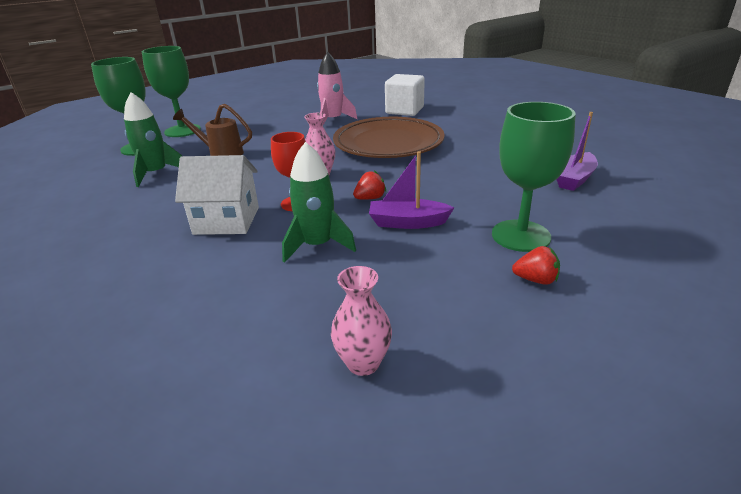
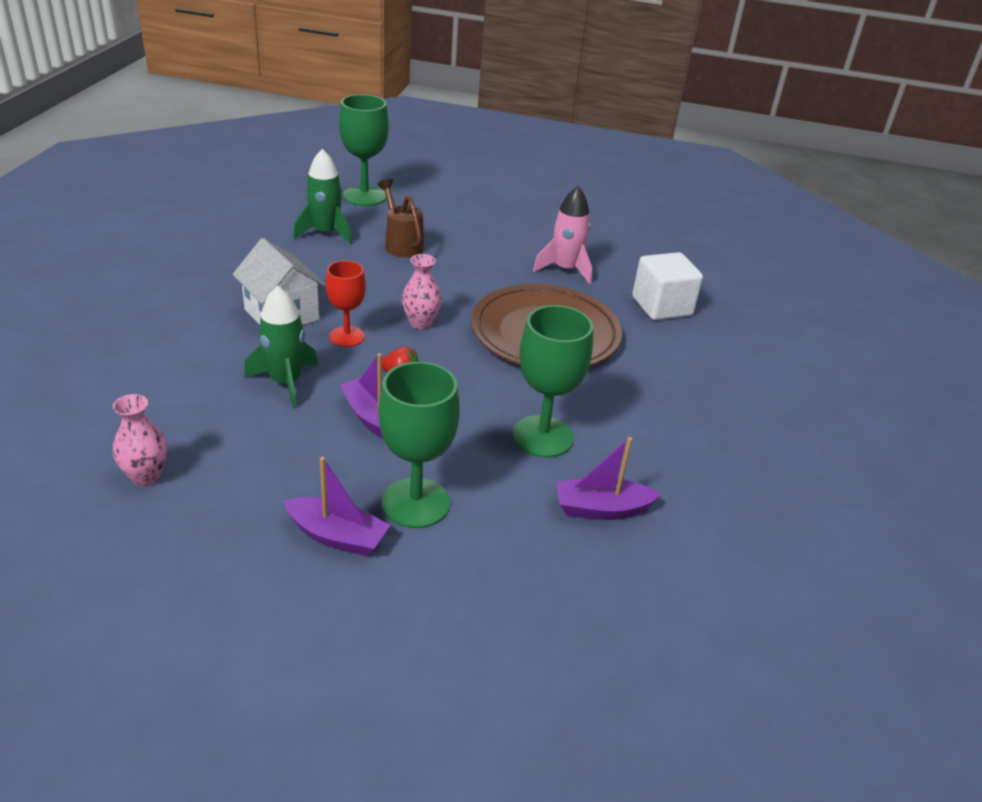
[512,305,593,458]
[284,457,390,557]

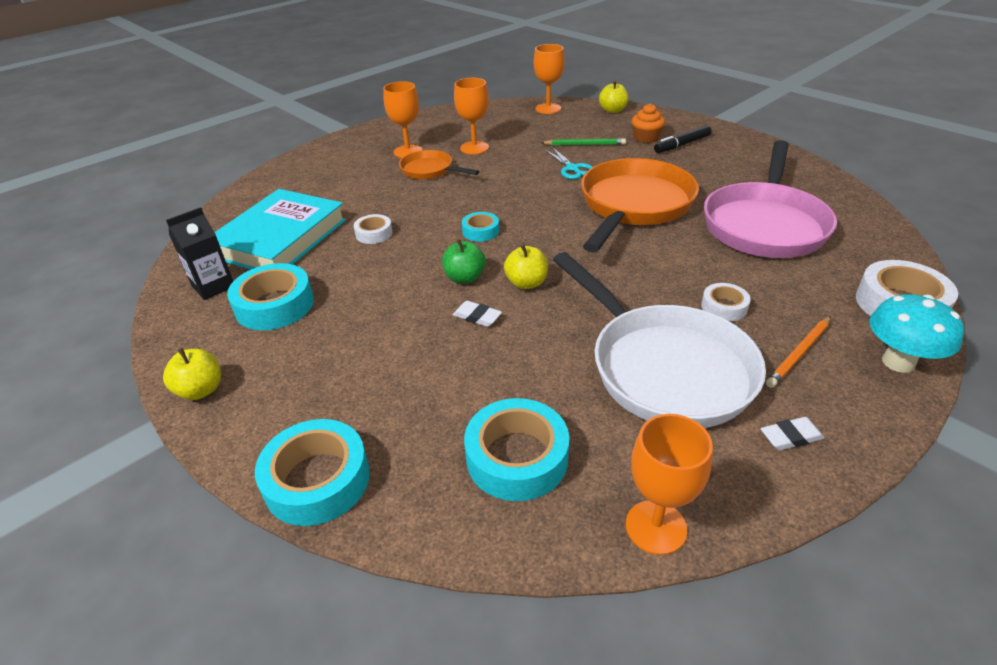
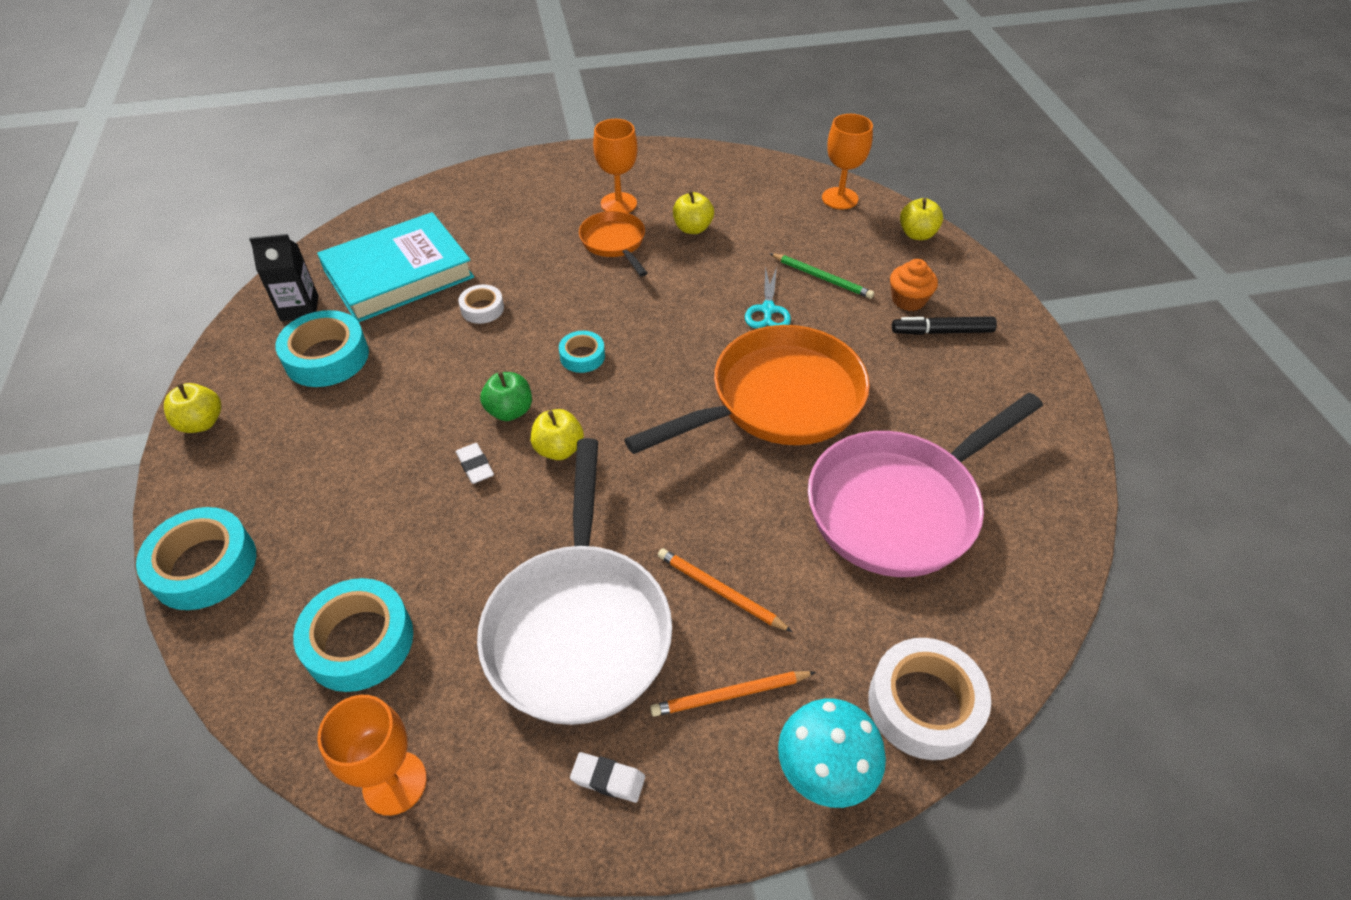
[673,191,714,234]
[658,548,792,632]

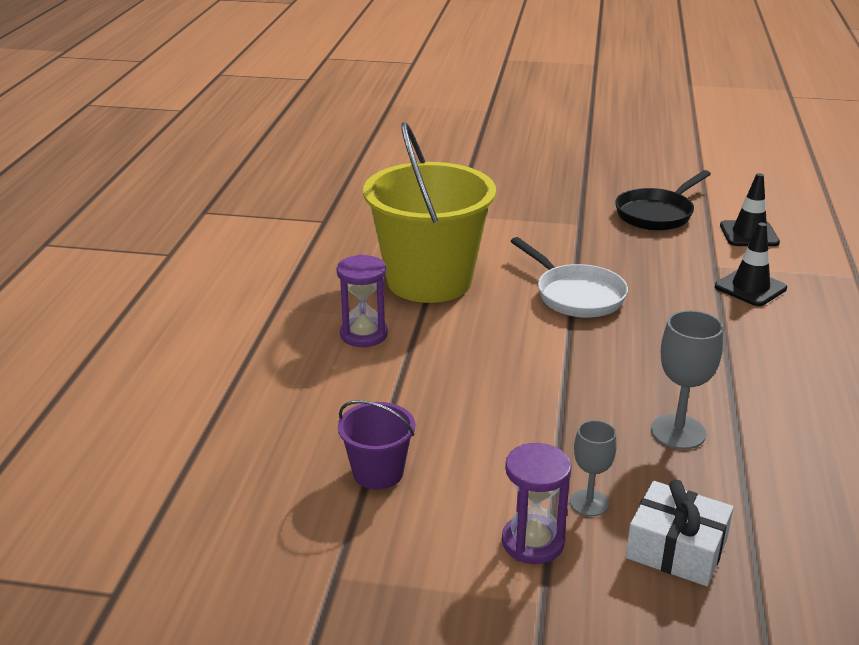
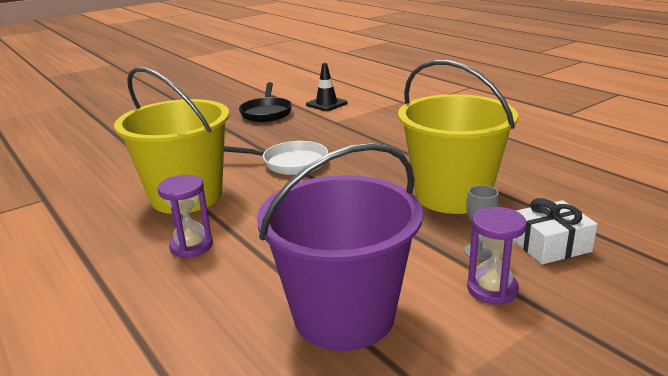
[257,143,423,351]
[398,60,518,214]
[715,222,787,306] (first image)

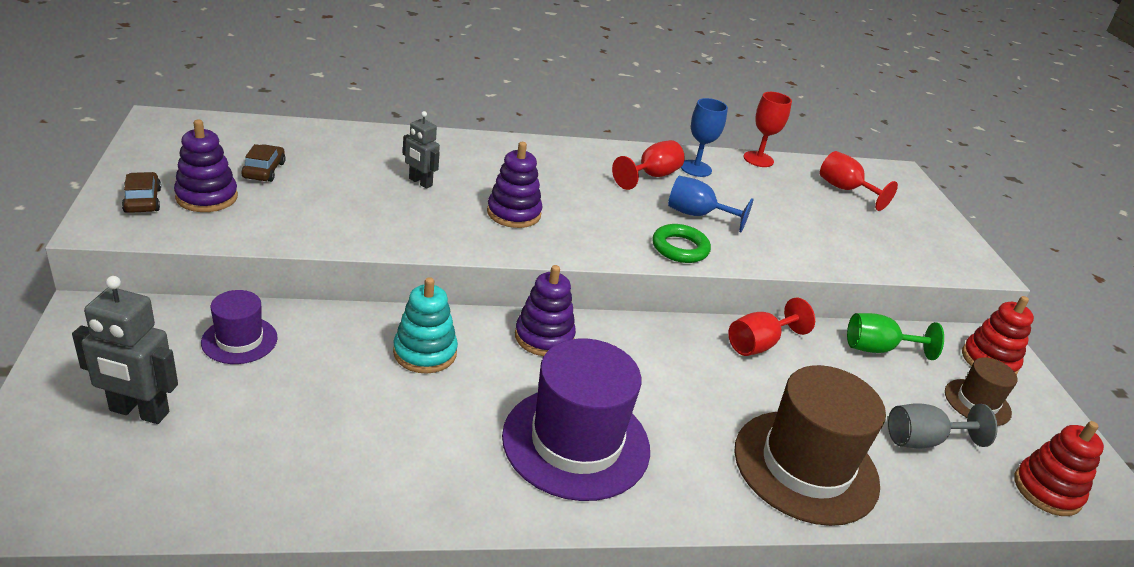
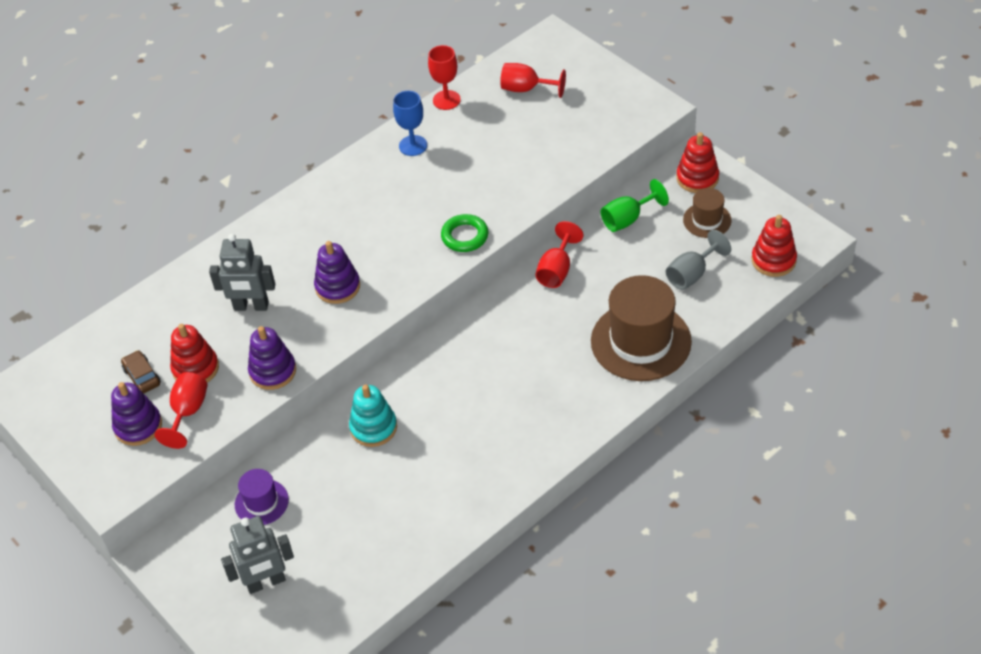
[122,172,161,213] (first image)
[209,234,275,311]
[502,338,650,501] (first image)
[248,326,296,390]
[154,372,207,449]
[668,176,753,233] (first image)
[170,324,219,383]

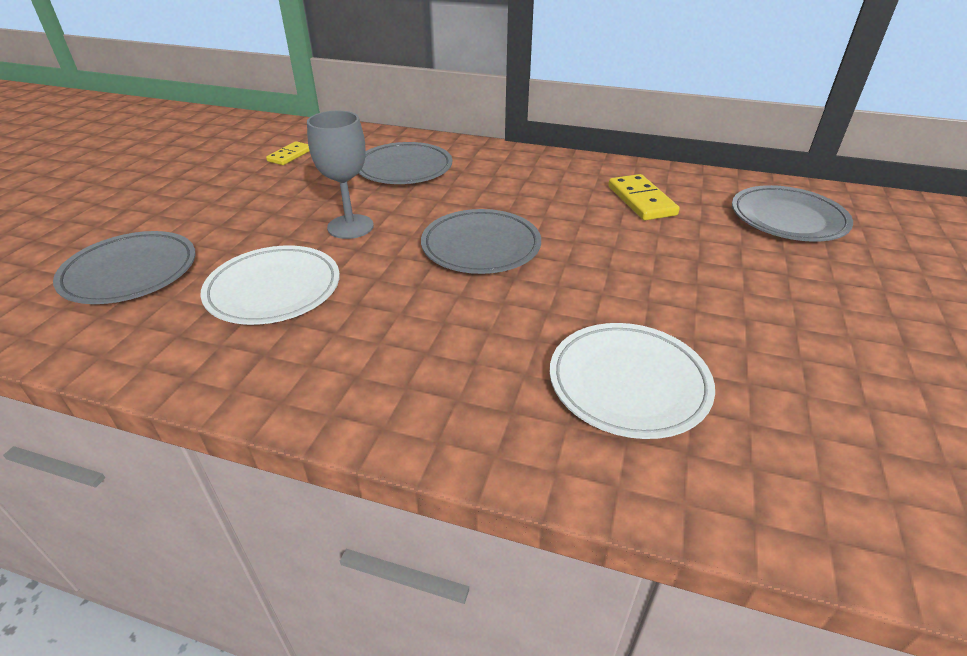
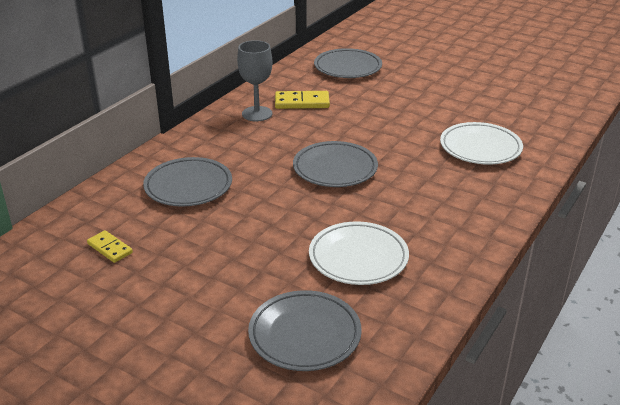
[237,40,273,122]

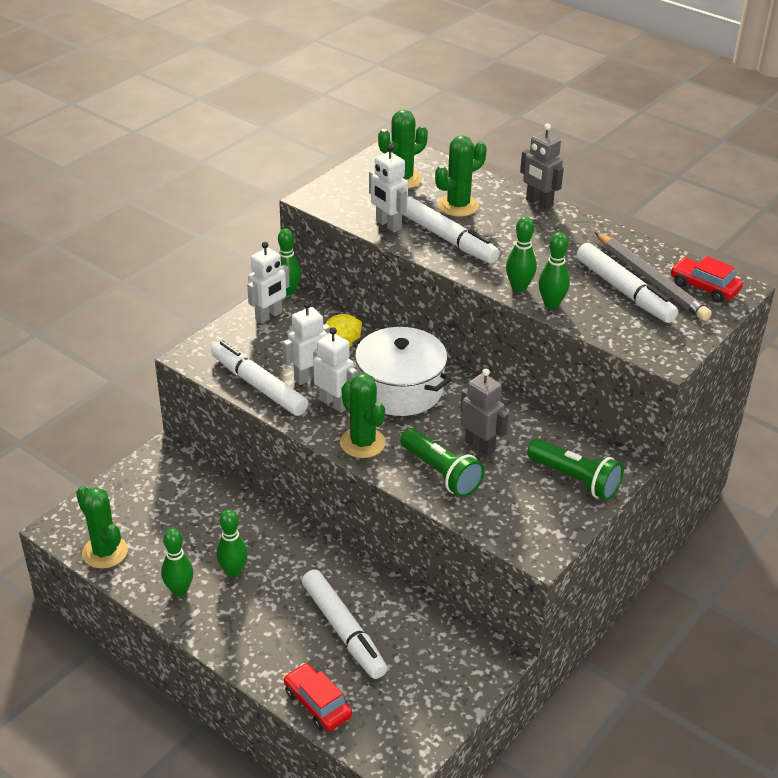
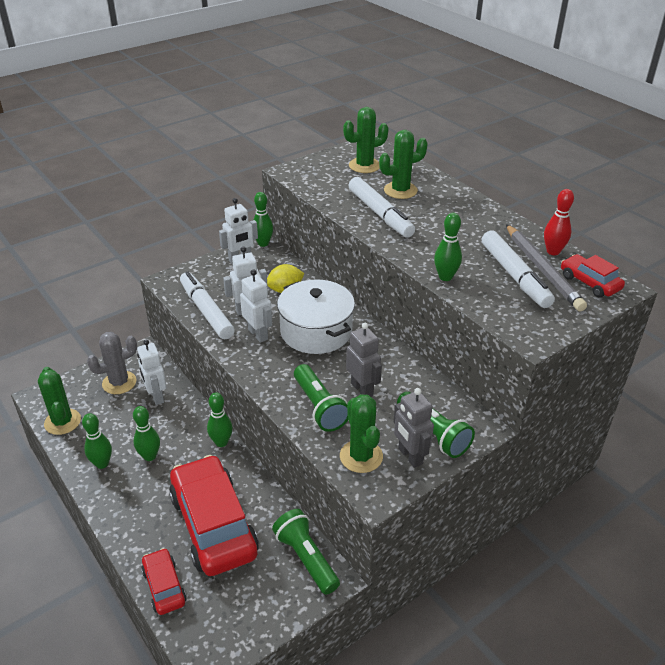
[169,455,259,576]
[340,394,383,473]
[137,339,167,405]
[207,392,233,447]
[394,388,434,468]
[87,332,137,394]
[272,509,340,595]
[544,189,574,255]

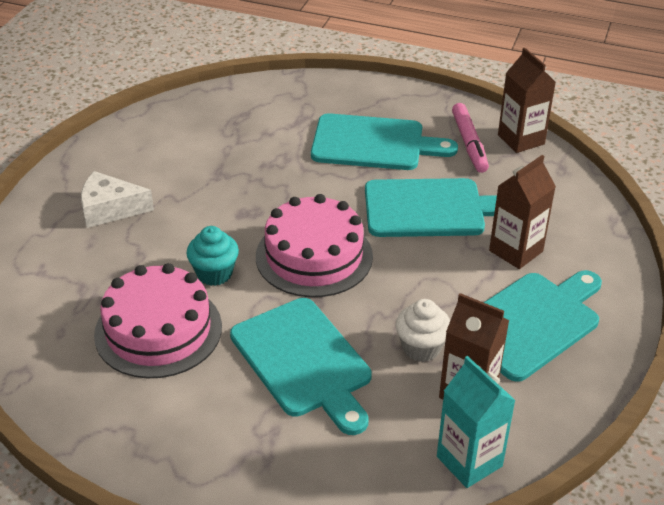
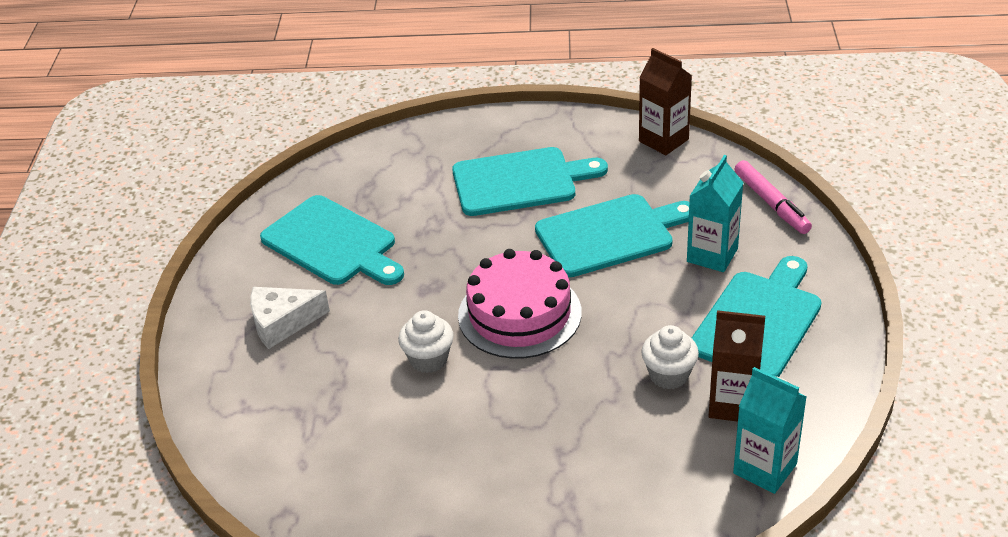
[94,263,222,378] (first image)
[398,310,454,373]
[260,195,404,285]
[735,160,812,234]
[687,155,744,272]

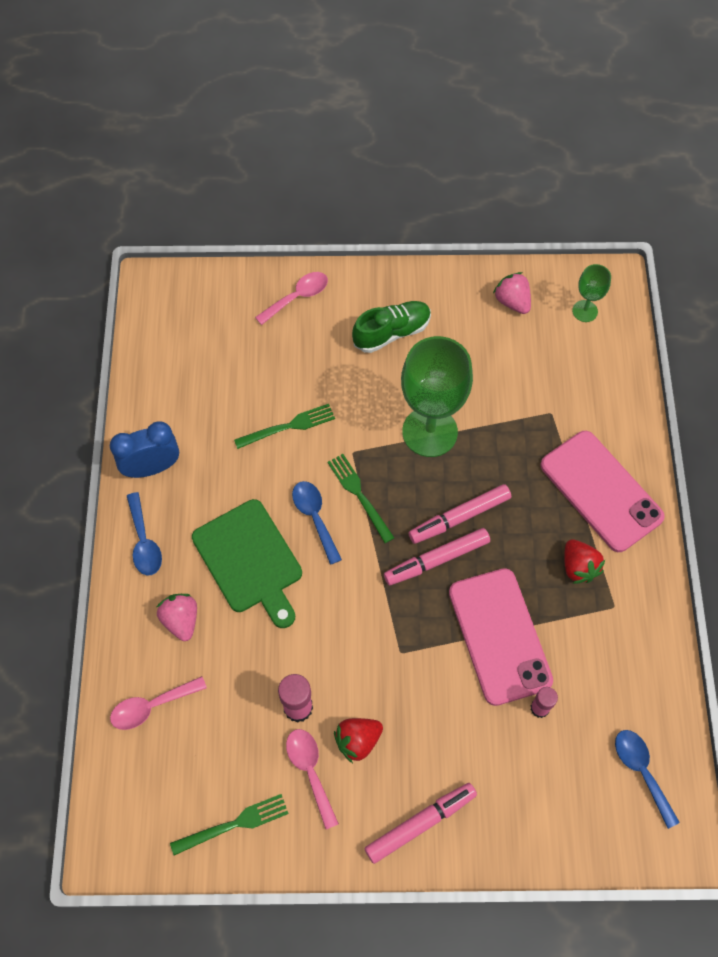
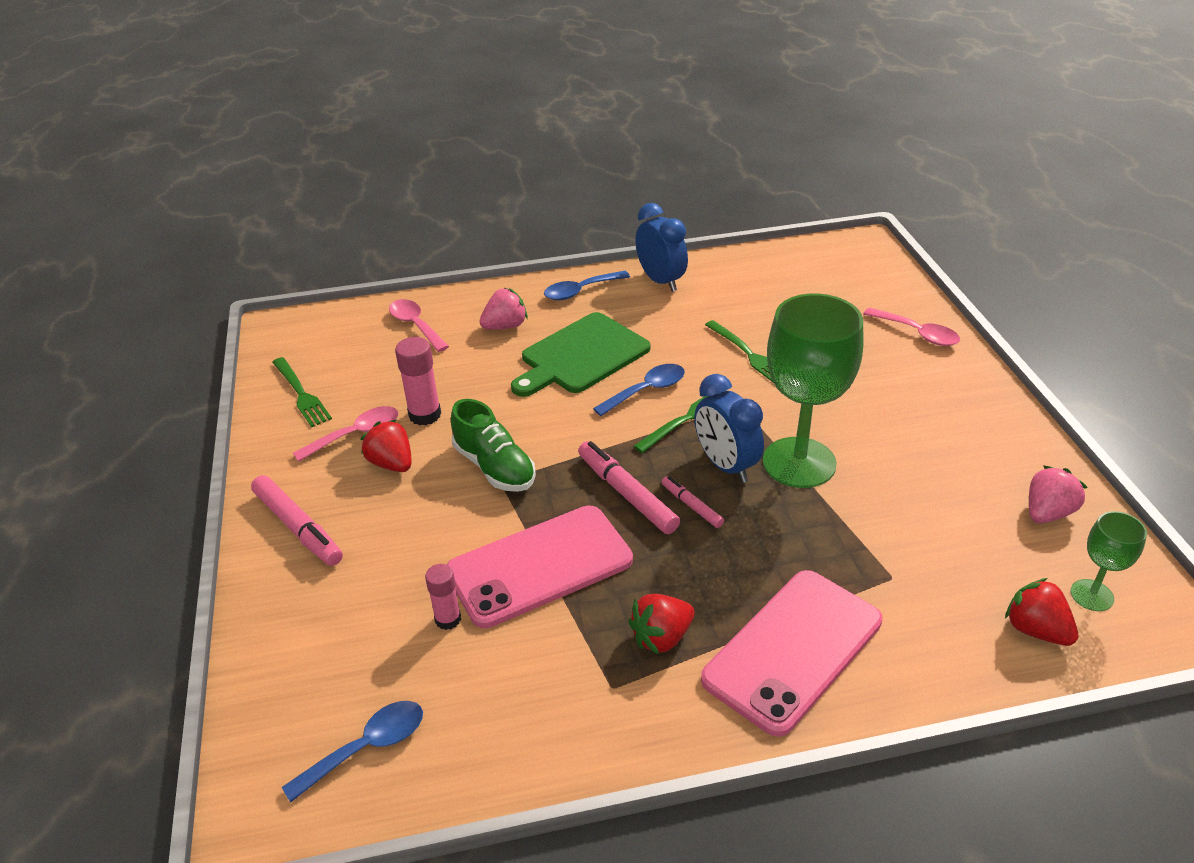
[451,399,536,492]
[662,476,724,528]
[694,374,764,483]
[1005,578,1078,646]

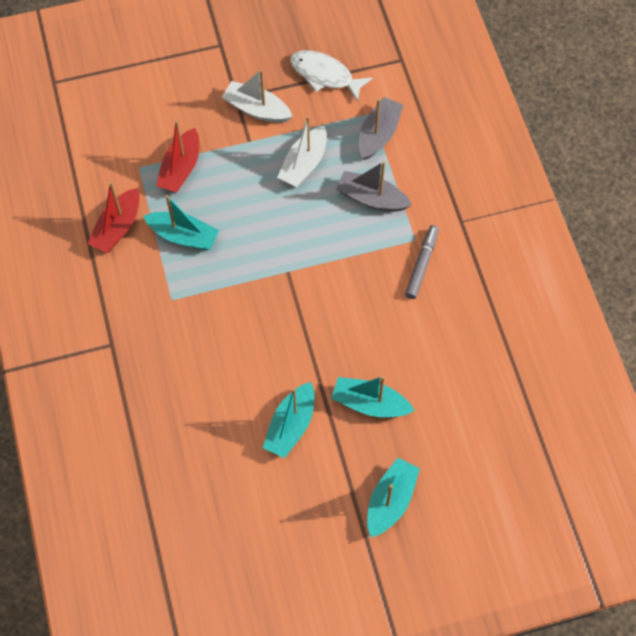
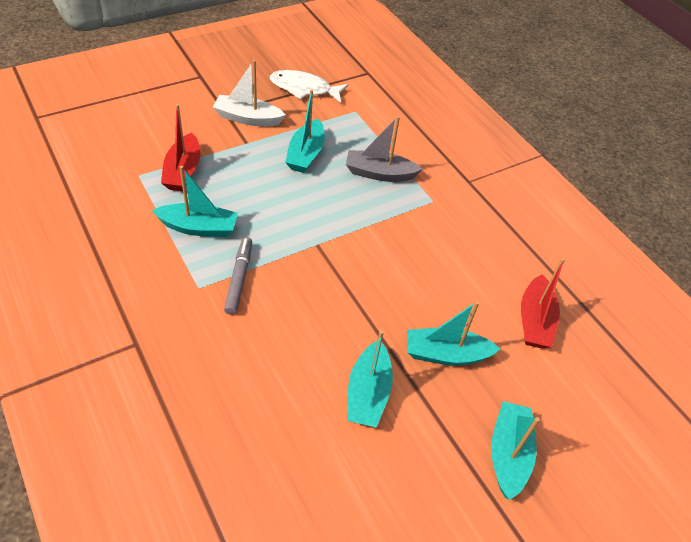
[521,258,565,348]
[285,89,325,173]
[359,97,404,160] (first image)
[224,237,252,315]

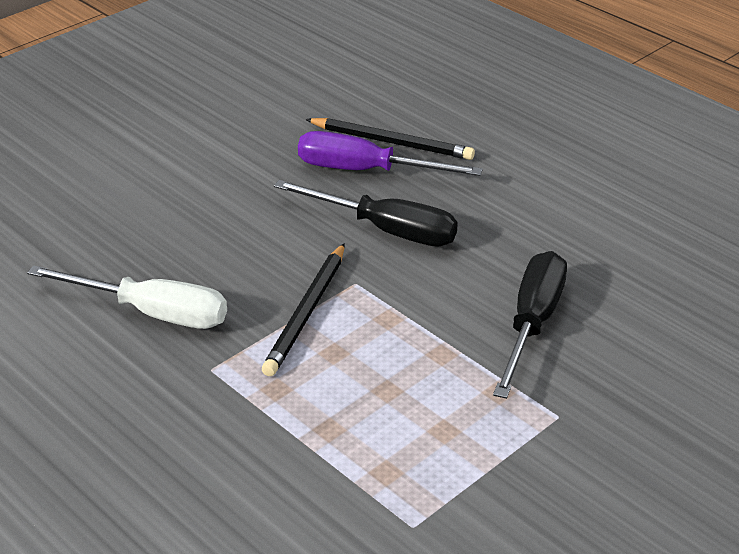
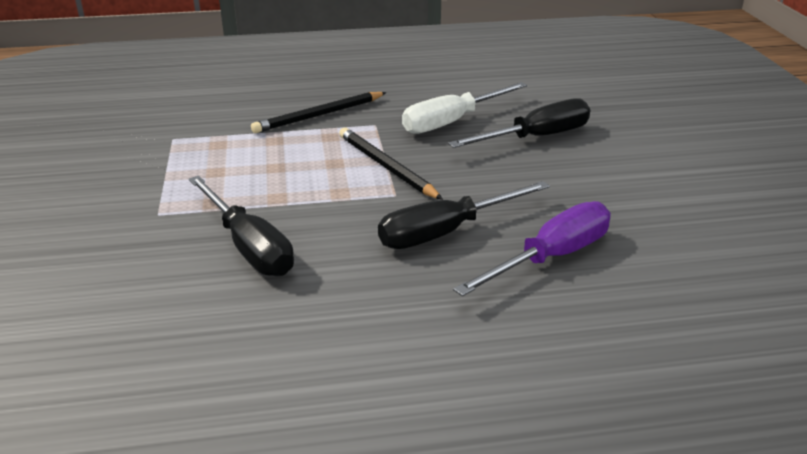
[251,92,386,133]
[448,98,590,148]

